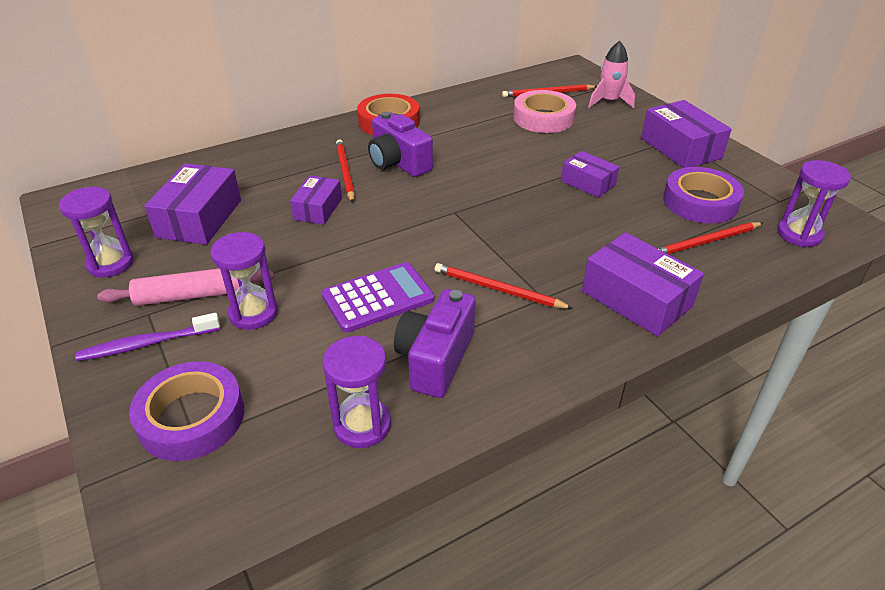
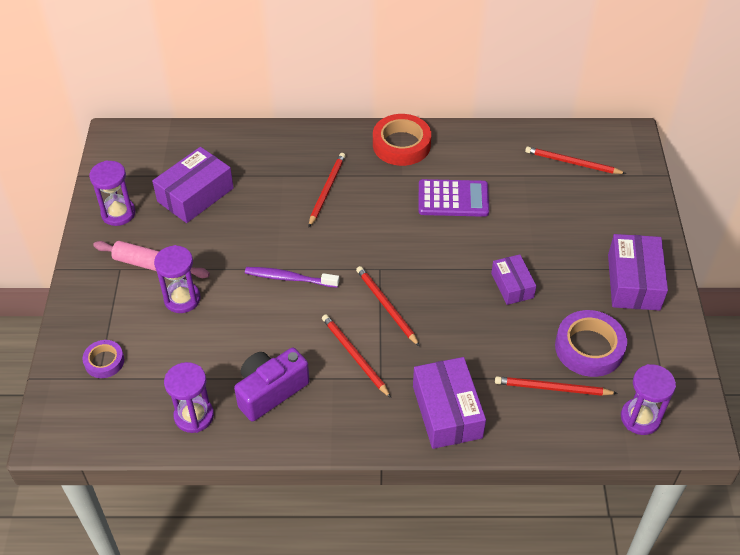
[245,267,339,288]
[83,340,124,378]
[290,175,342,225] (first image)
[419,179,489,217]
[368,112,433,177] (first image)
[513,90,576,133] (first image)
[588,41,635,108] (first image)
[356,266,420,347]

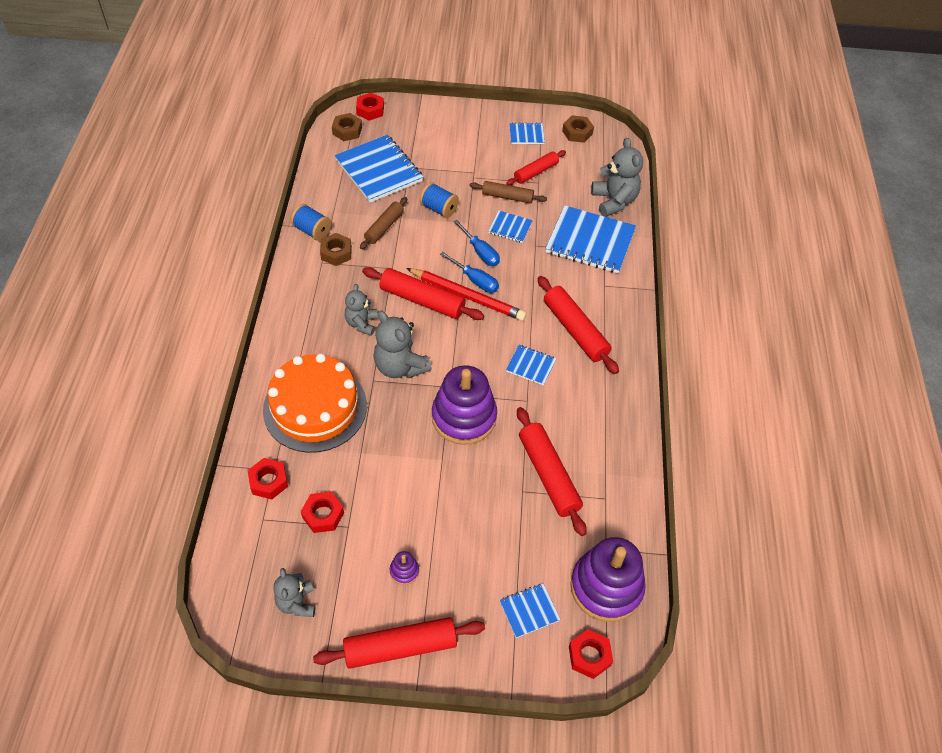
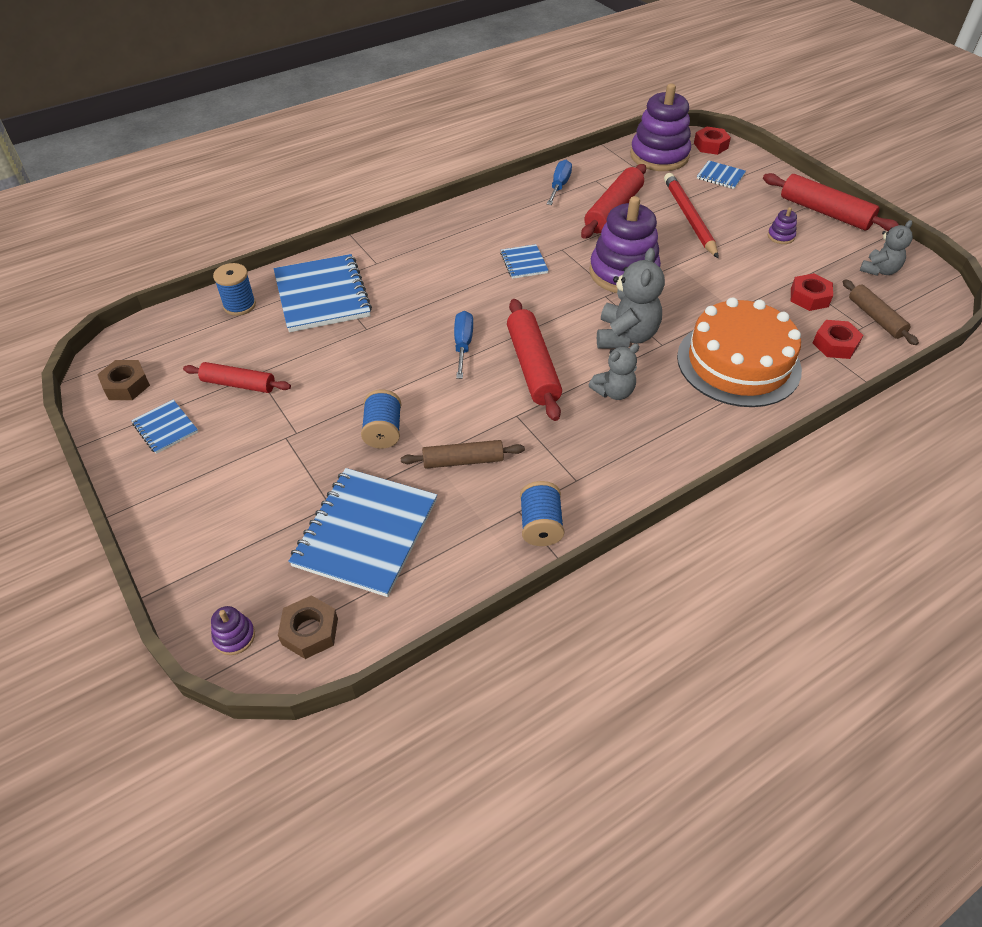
[320,233,352,266] (first image)
[211,606,255,655]
[664,173,719,258]
[547,160,572,205]
[843,279,919,345]
[488,210,533,243] (first image)
[538,276,619,374] (first image)
[213,263,256,316]

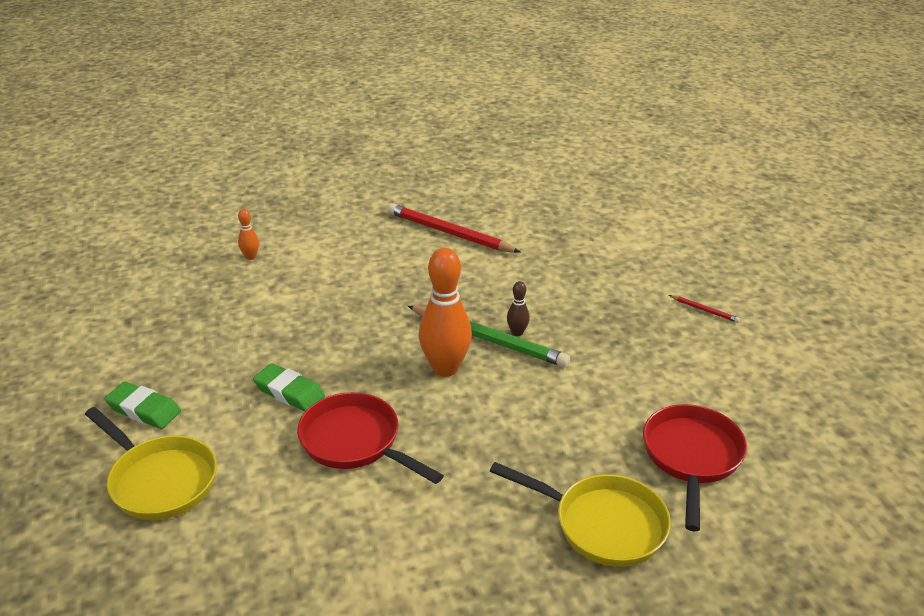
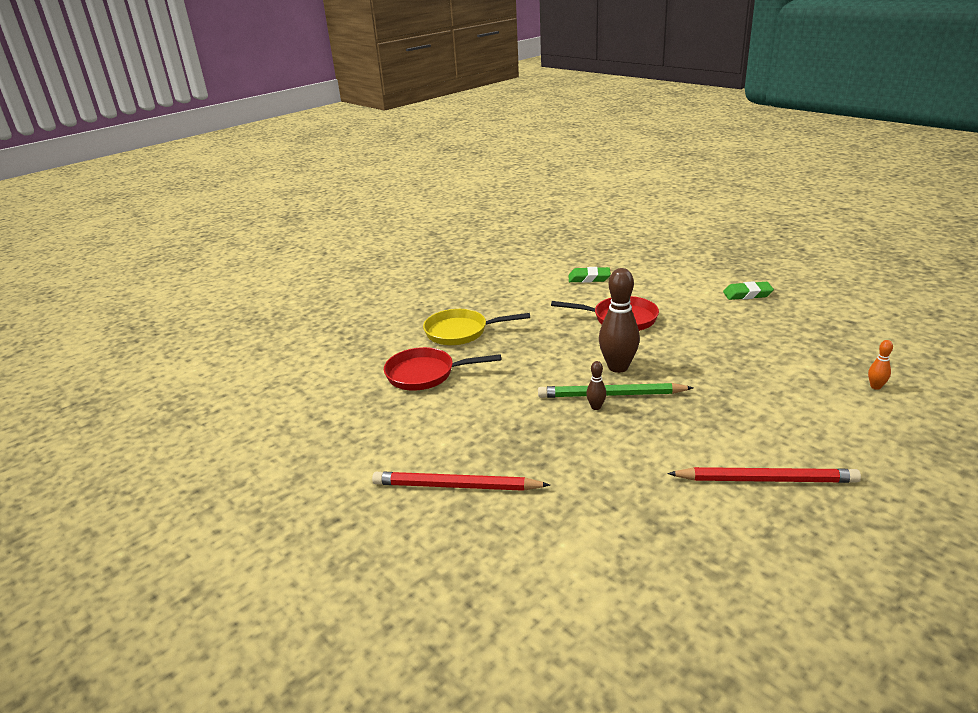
[85,407,217,520] (first image)
[569,267,611,283]
[599,268,640,373]
[384,347,501,390]
[372,472,550,491]

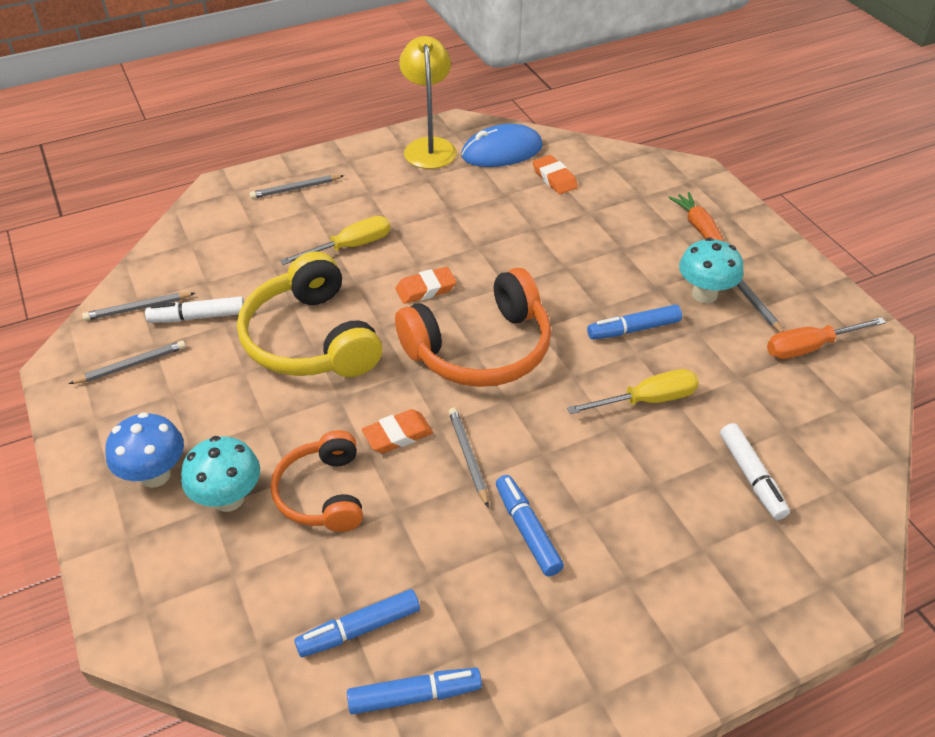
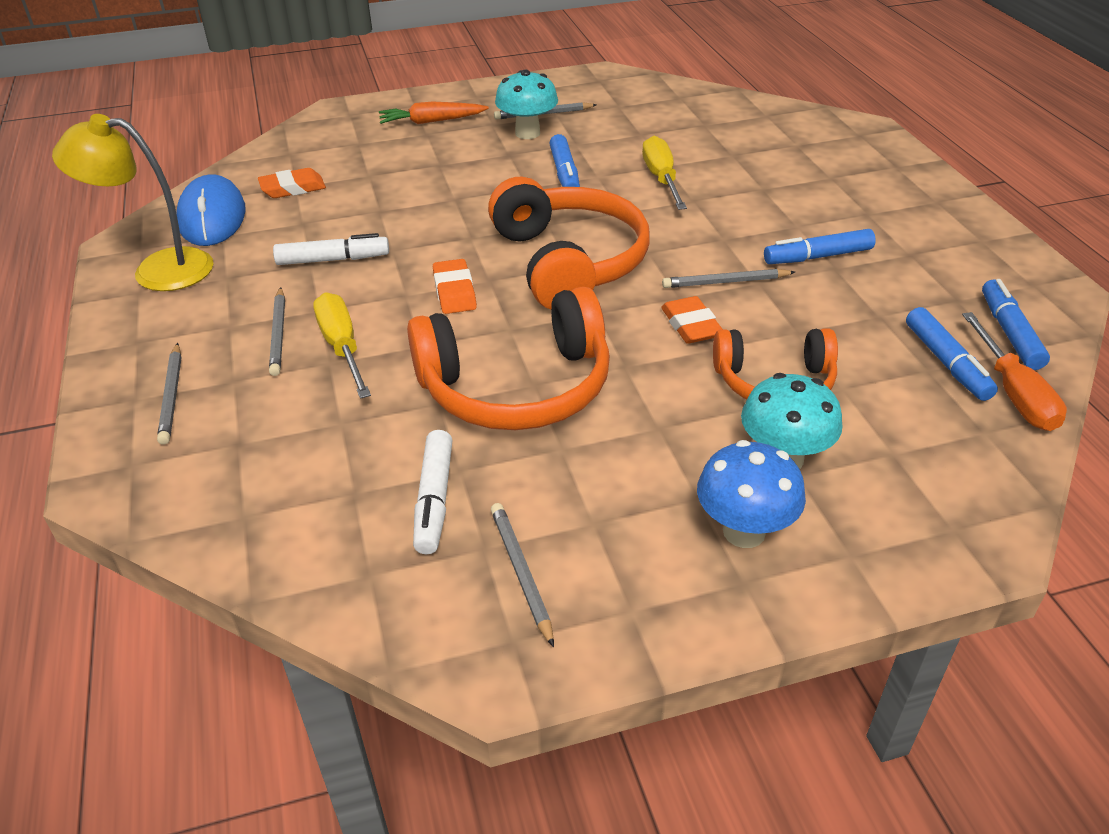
[269,287,285,376]
[407,287,610,430]
[273,233,389,265]
[962,312,1067,431]

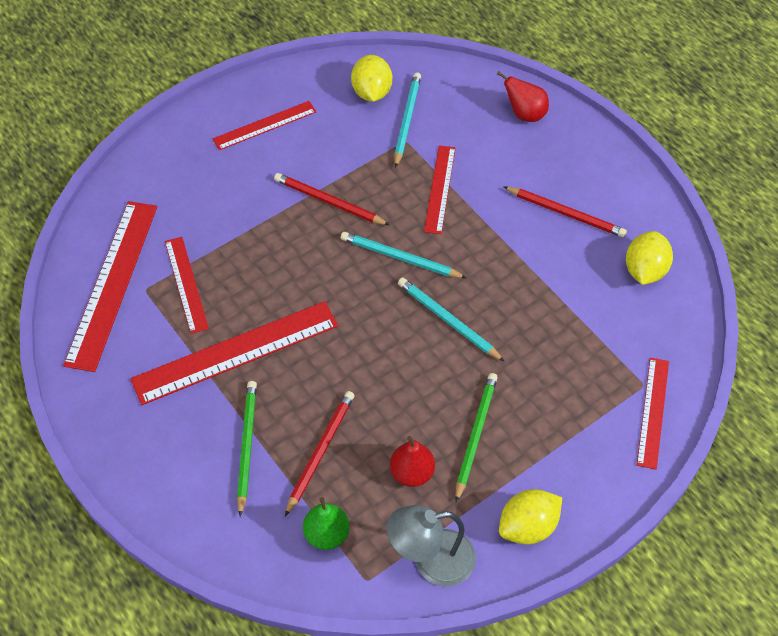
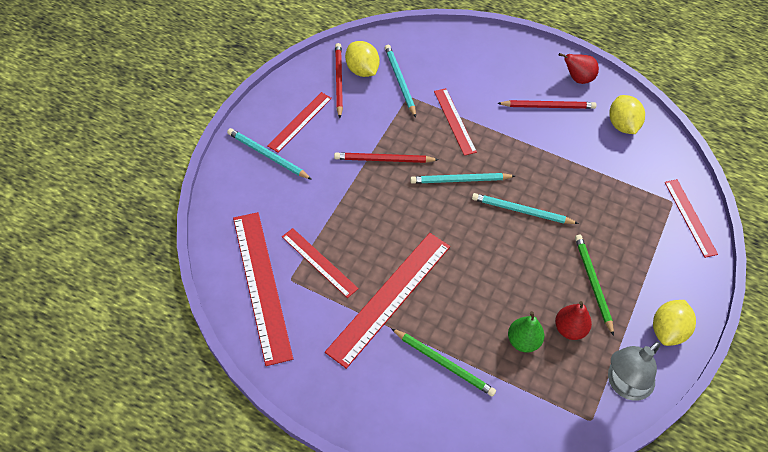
[391,328,496,397]
[335,43,343,118]
[508,311,544,352]
[559,53,599,84]
[227,128,312,180]

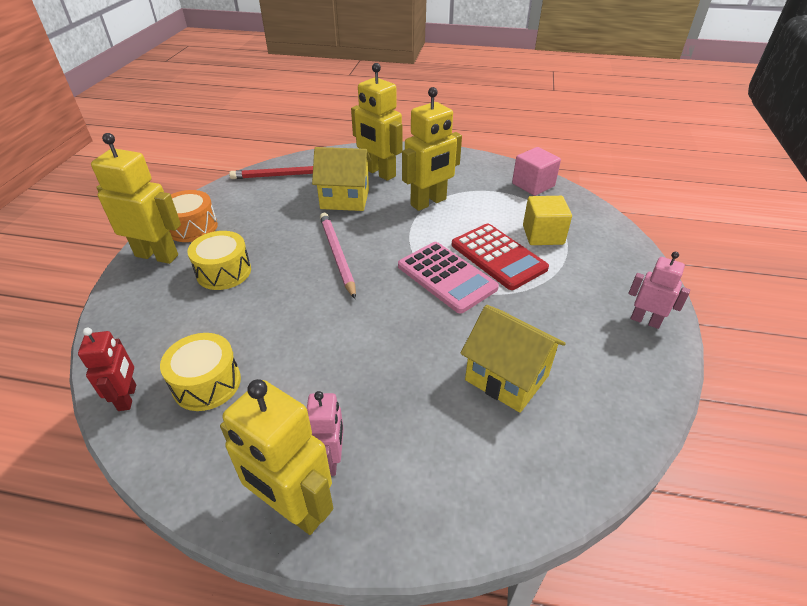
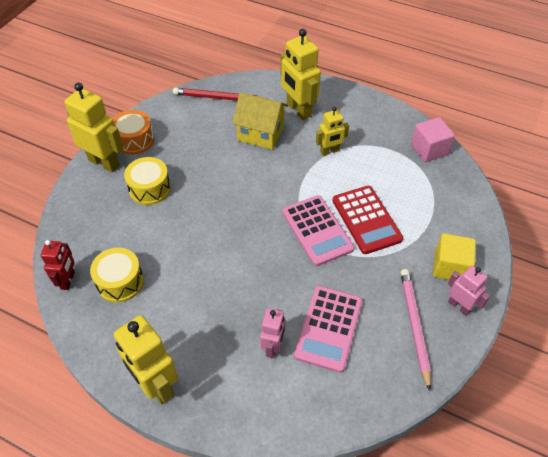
[260,308,285,358]
[400,269,431,391]
[316,107,349,156]
[294,286,362,373]
[433,233,476,280]

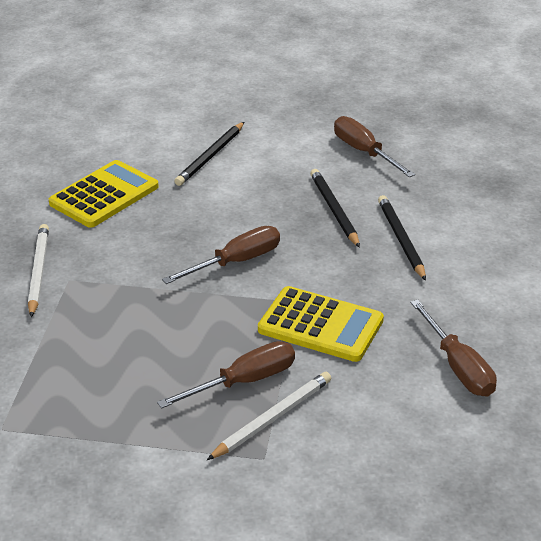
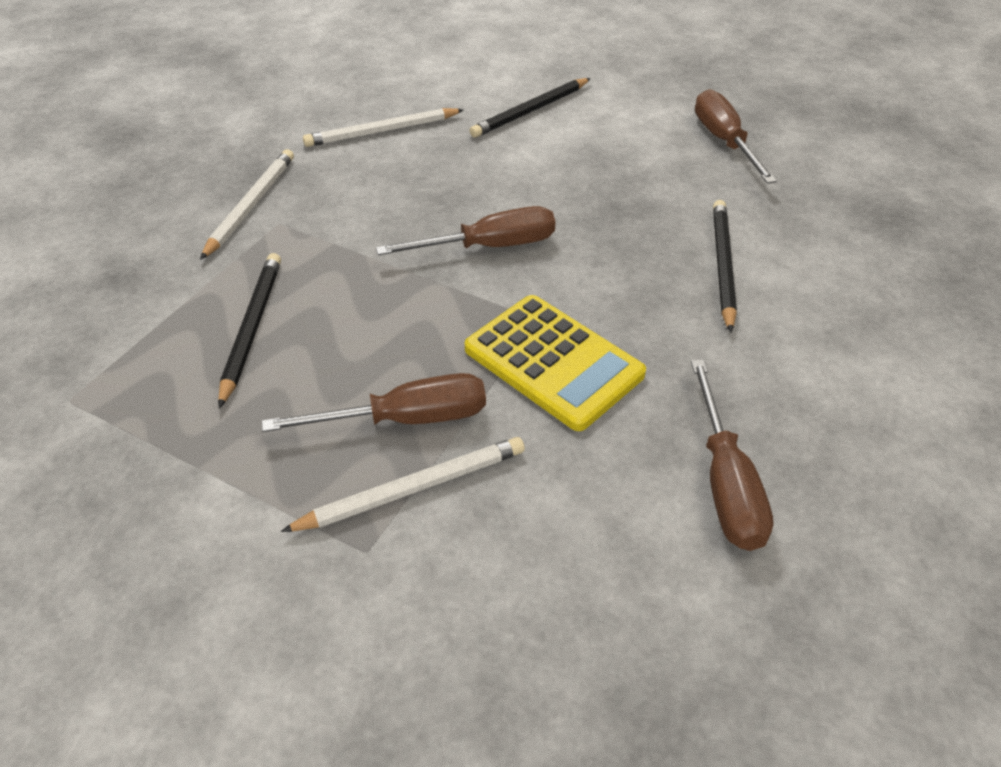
[303,108,464,147]
[218,253,281,408]

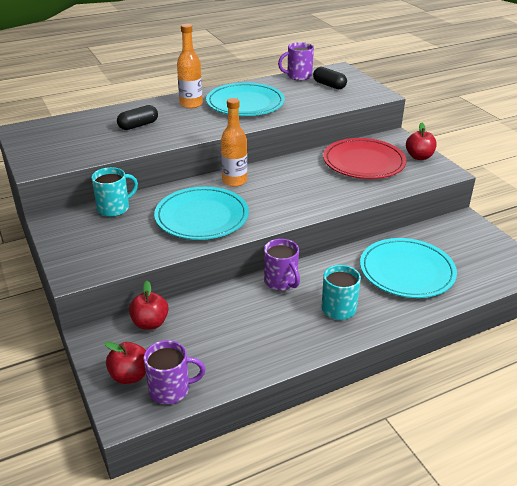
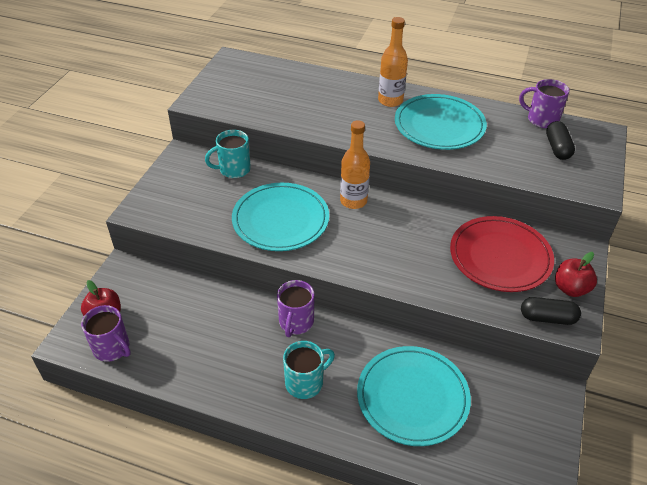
[205,130,251,178]
[521,297,581,325]
[129,281,169,330] (first image)

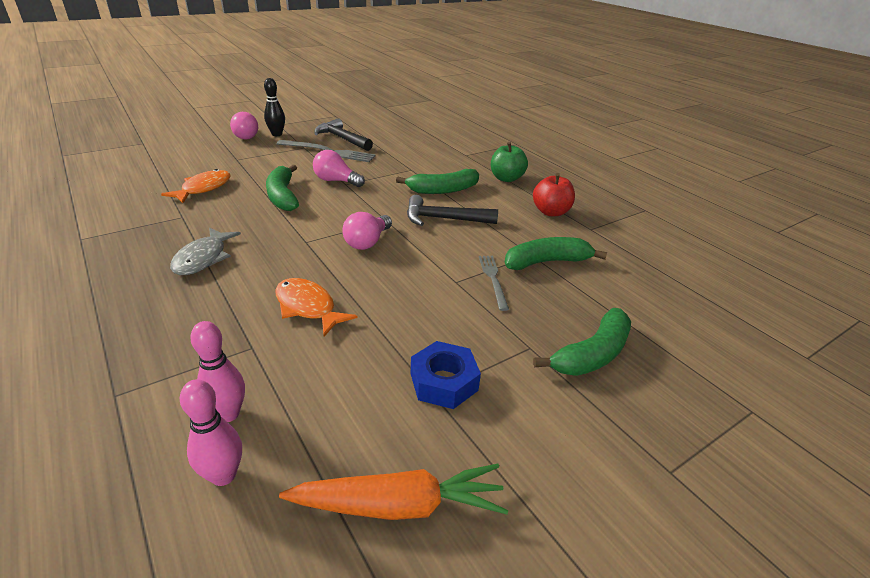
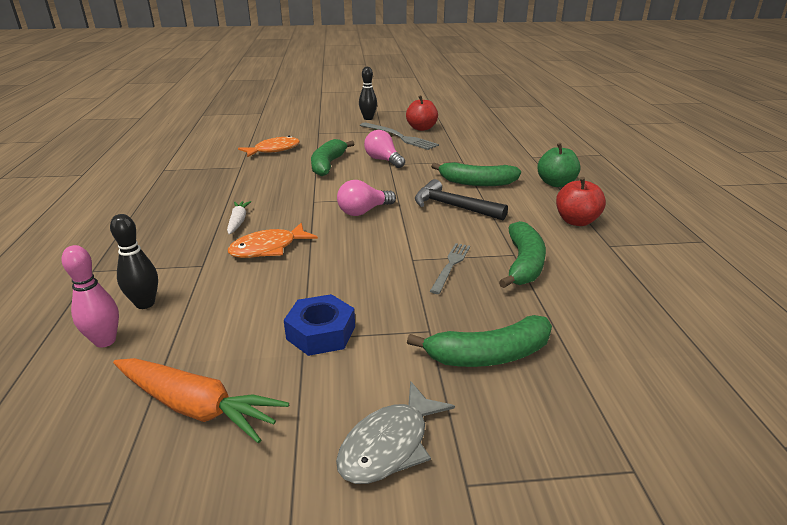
[336,381,455,484]
[110,214,158,309]
[230,112,258,139] (first image)
[228,223,318,258]
[406,95,438,131]
[499,221,546,288]
[227,201,251,235]

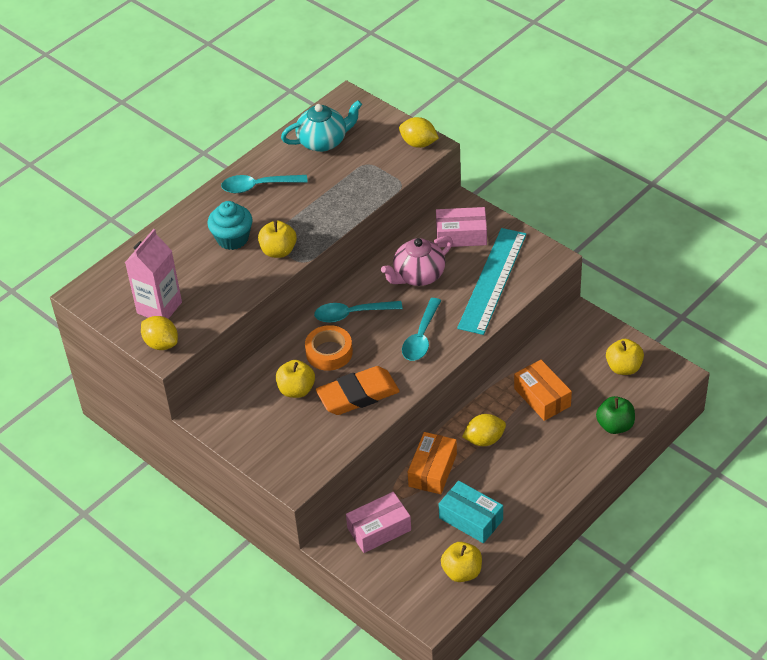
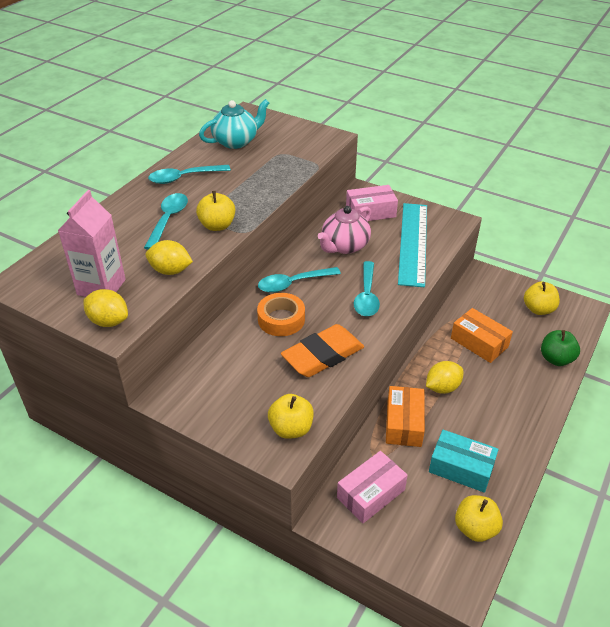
[144,193,188,250]
[268,394,314,439]
[146,240,193,275]

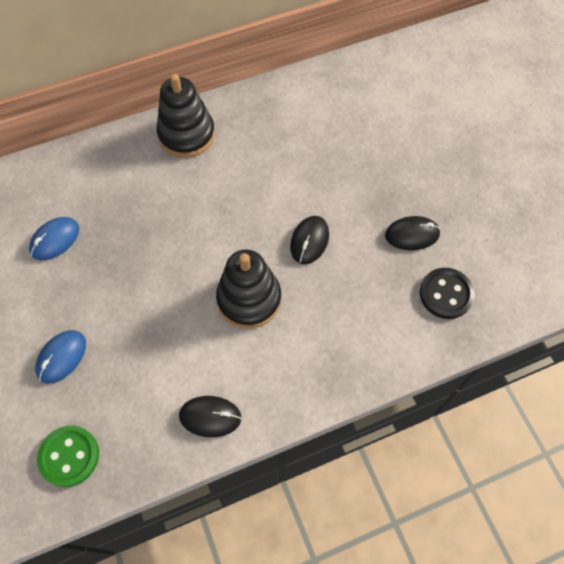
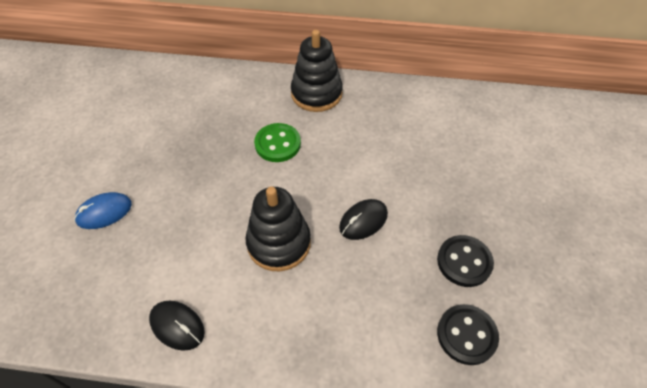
[29,217,79,260] (first image)
[254,123,301,162]
[437,235,494,287]

